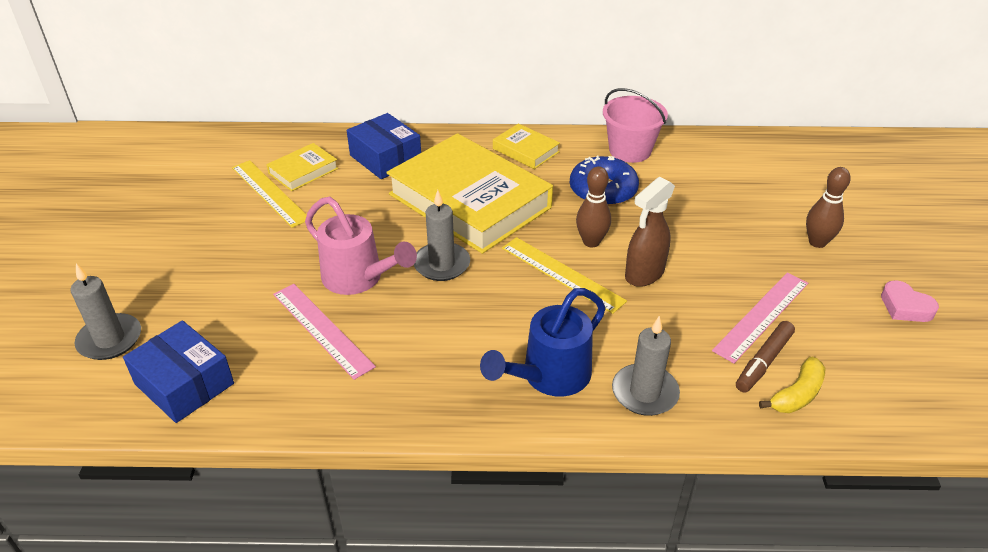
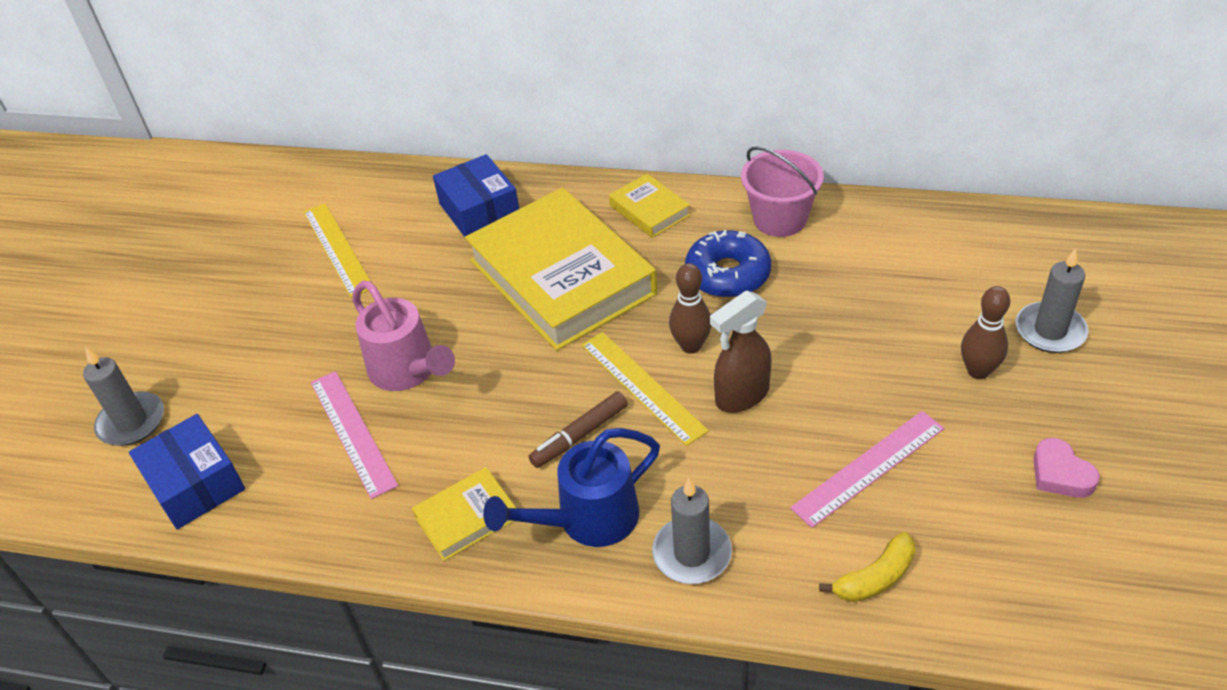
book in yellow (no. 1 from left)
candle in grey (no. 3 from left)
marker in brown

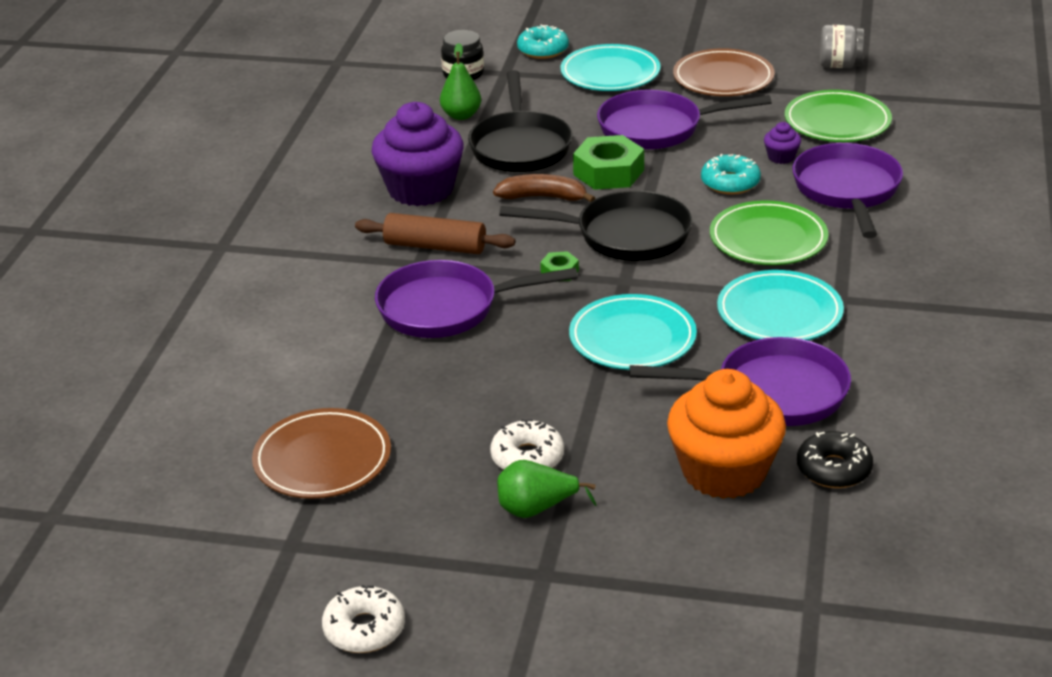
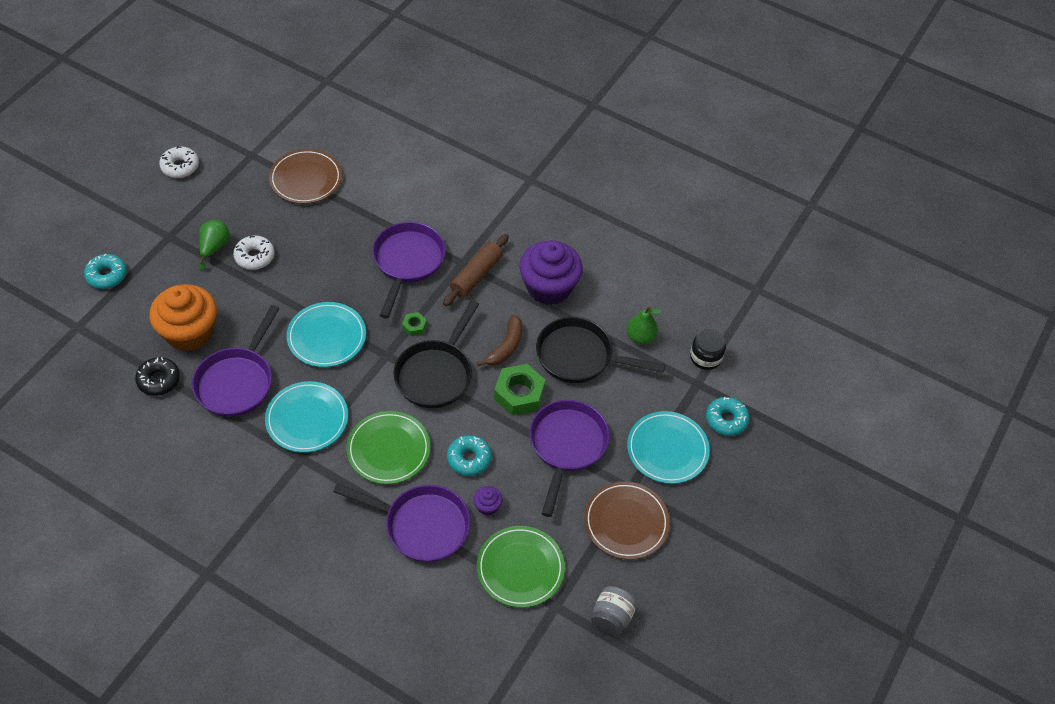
donut in turquoise (no. 1 from left)

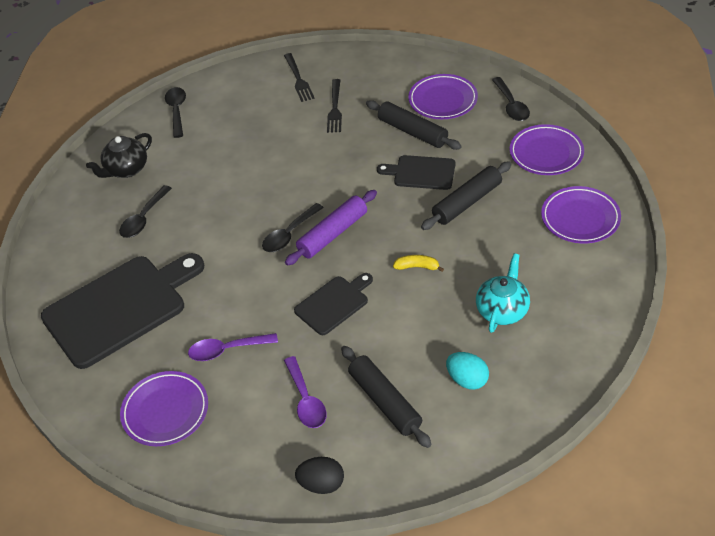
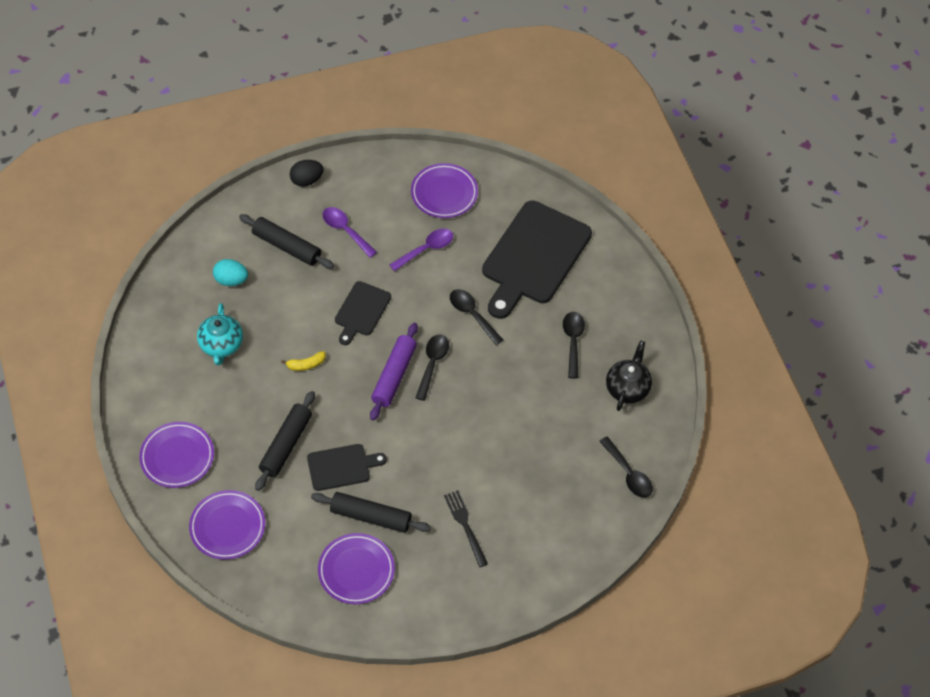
fork in black (no. 1 from left in the first image)
spoon in black (no. 2 from left)

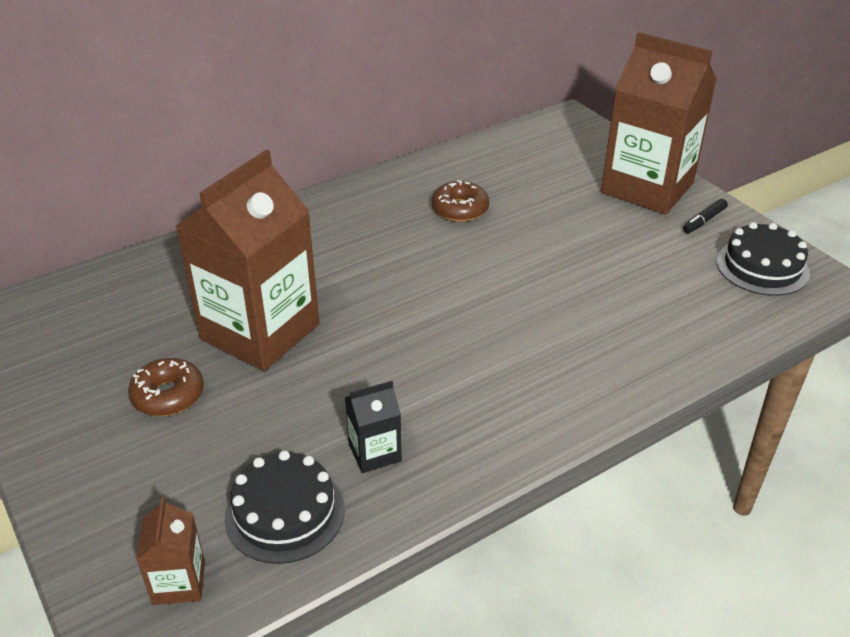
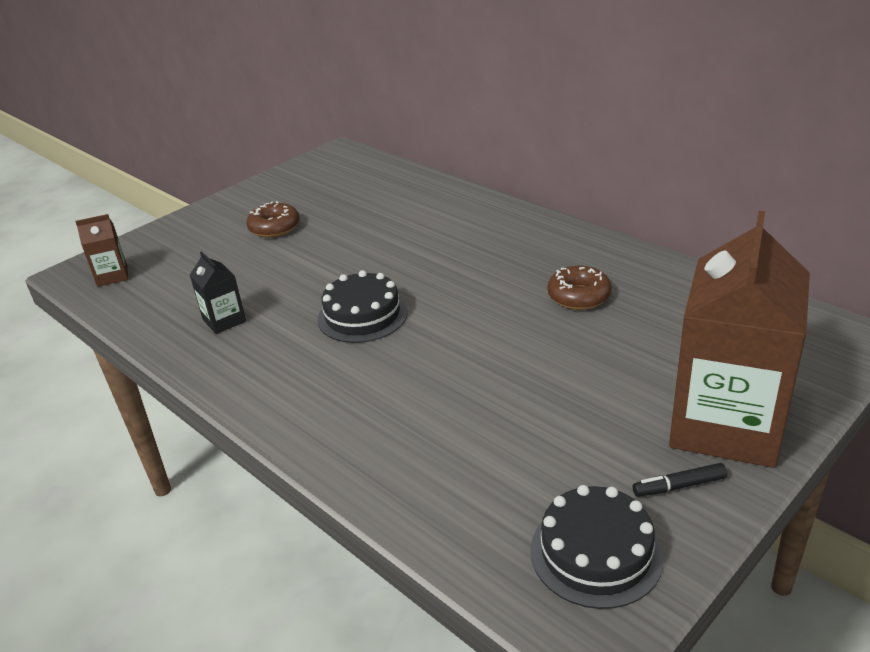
carton in brown (no. 2 from left in the first image)
marker in black
cake in black (no. 1 from left)

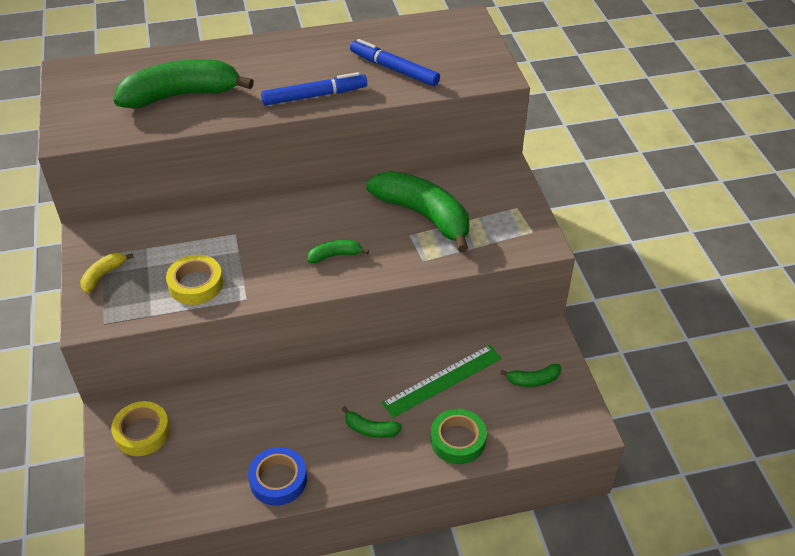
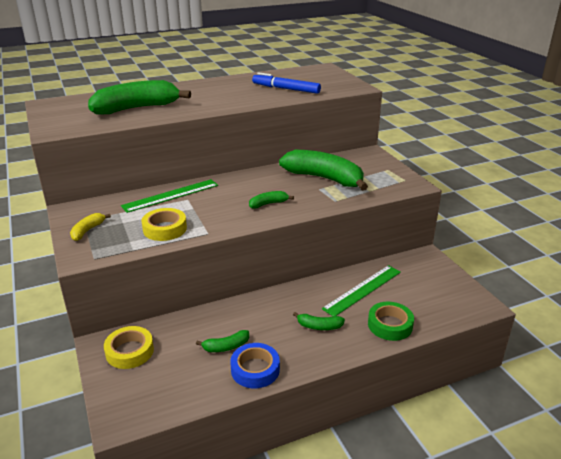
marker in blue (no. 1 from left in the first image)
banana in green (no. 2 from left)
ruler in green (no. 1 from left)

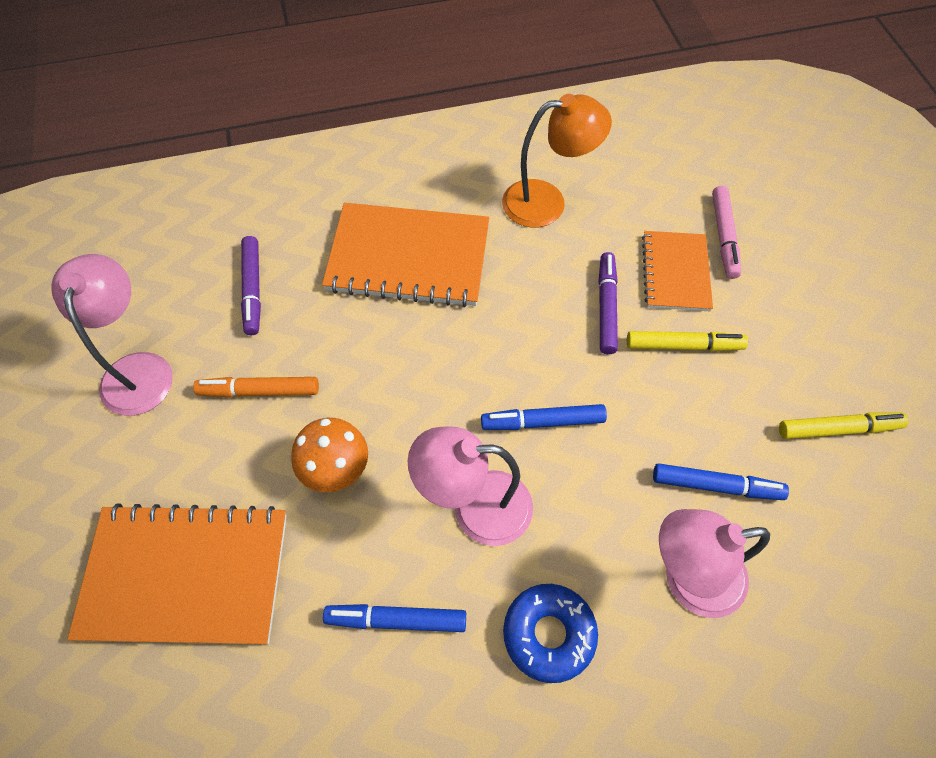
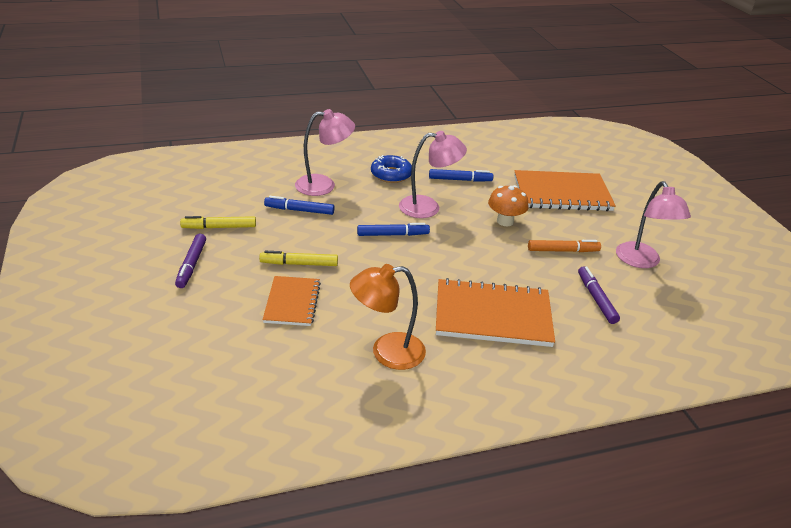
marker in pink
marker in purple (no. 1 from left)

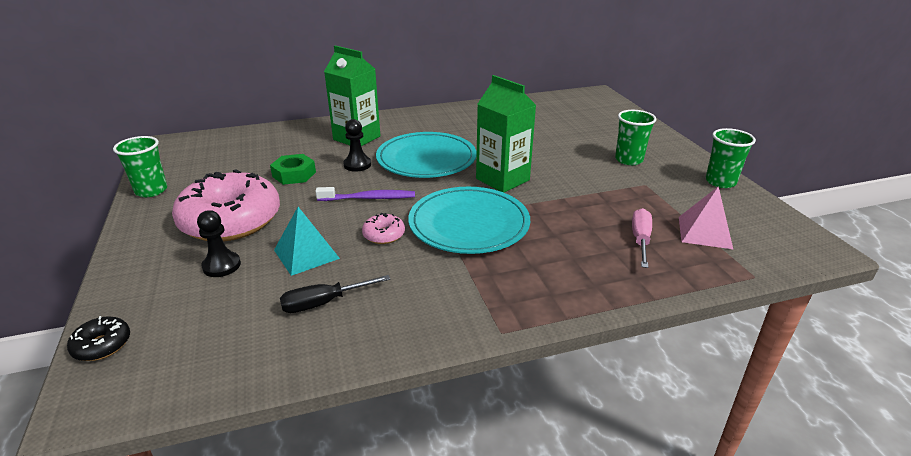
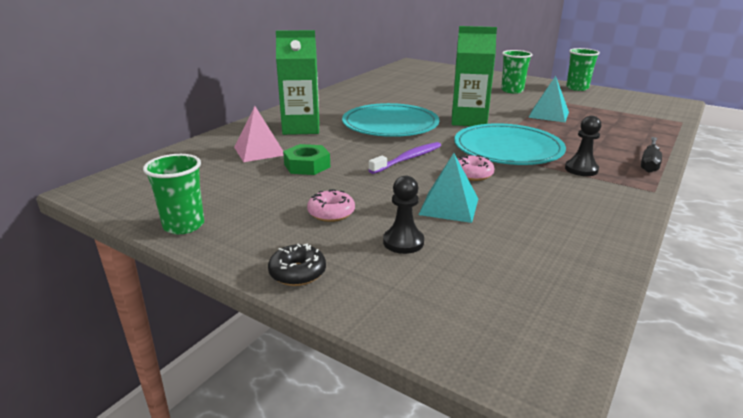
pawn in black (no. 2 from left)
donut in pink (no. 1 from left)
pyramid in pink
screwdriver in pink
screwdriver in black
donut in black
pyramid in turquoise (no. 2 from left)

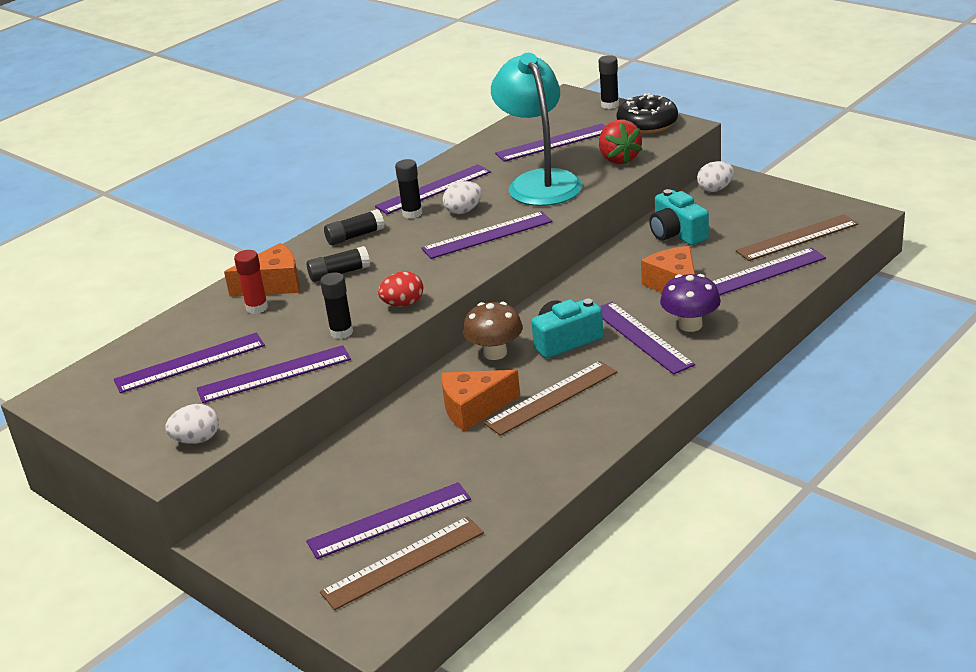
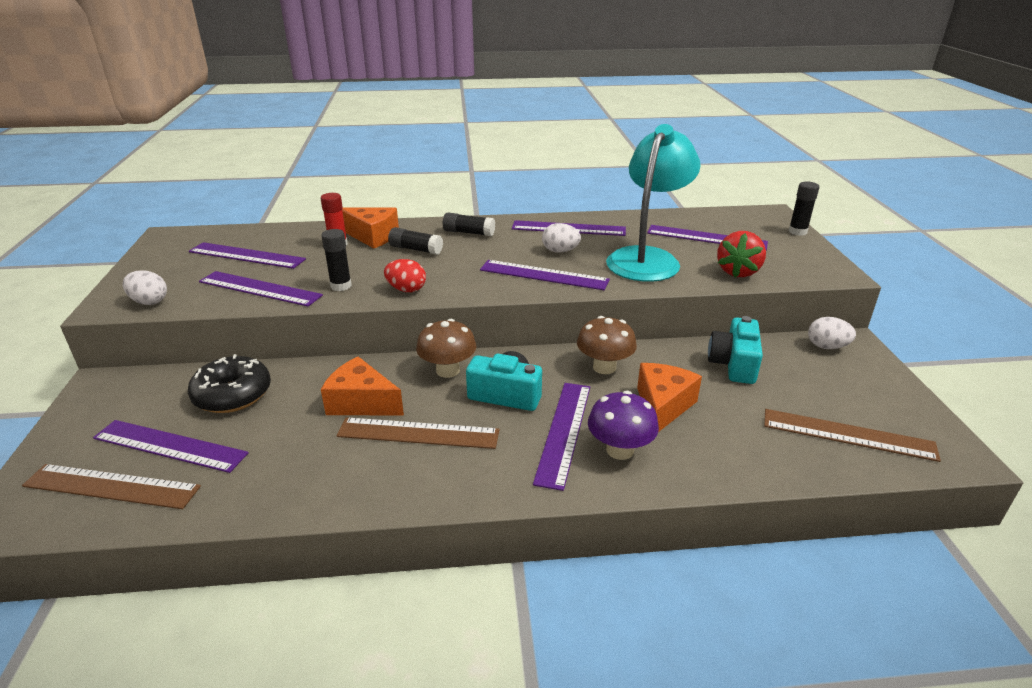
donut in black
glue stick in black (no. 4 from left in the first image)
ruler in purple (no. 8 from left in the first image)
mushroom in brown (no. 2 from left)

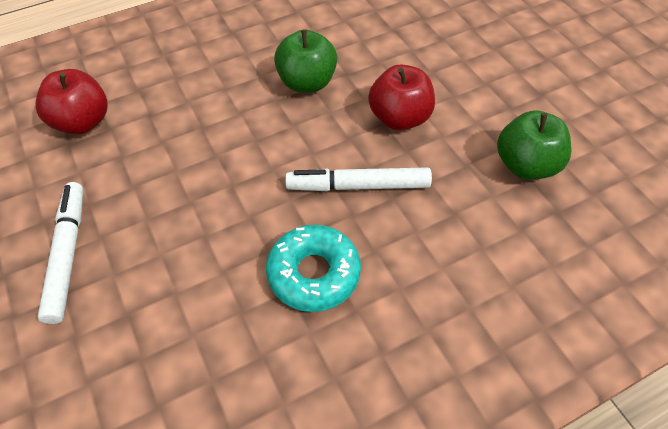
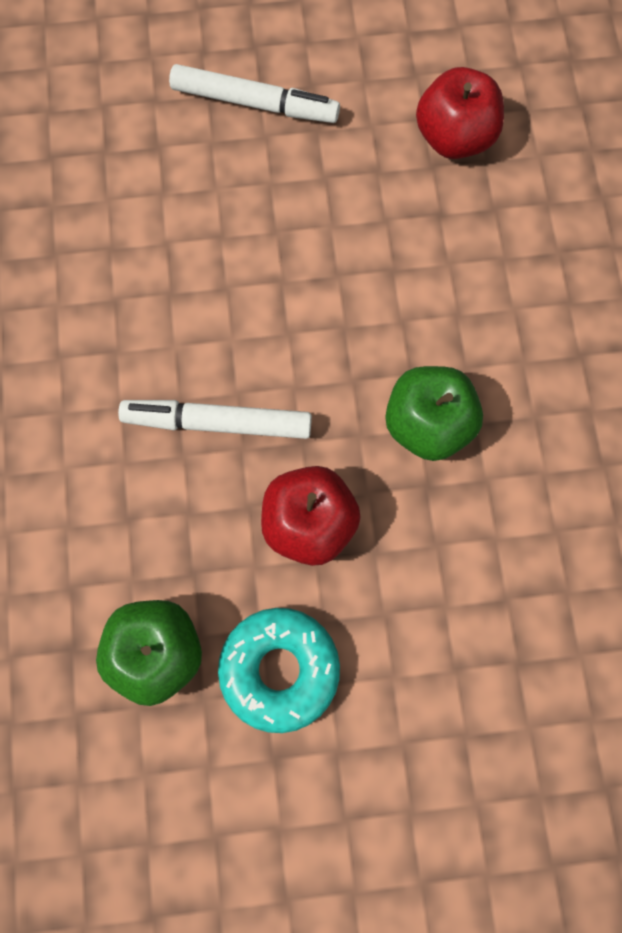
marker in white (no. 1 from left)
donut in turquoise

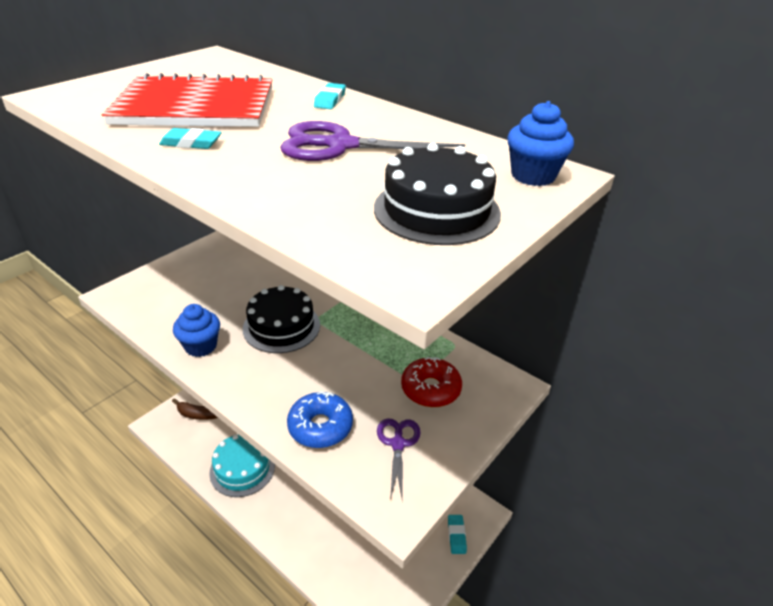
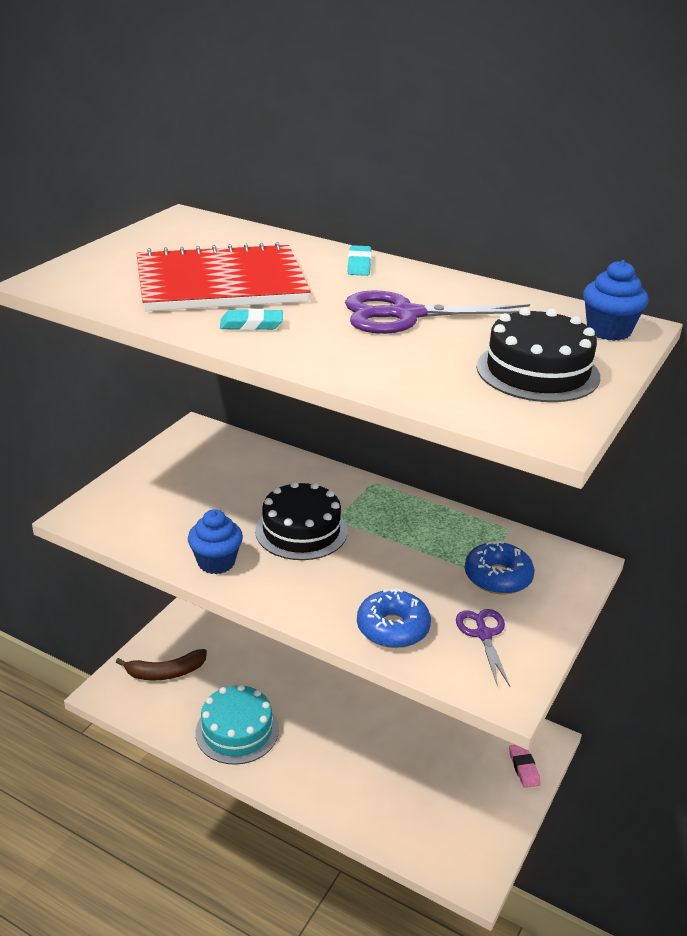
donut in blue (no. 2 from left)
eraser in pink

